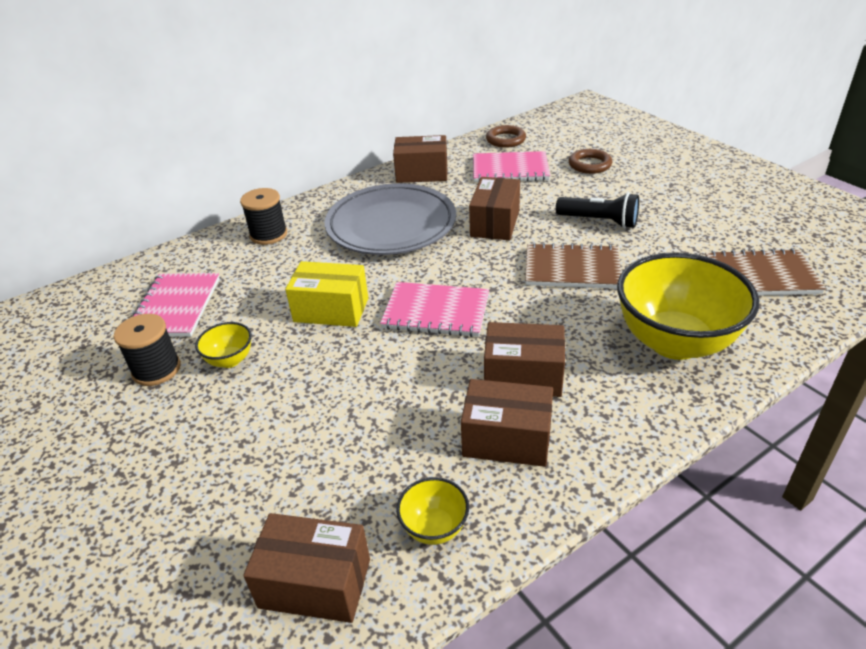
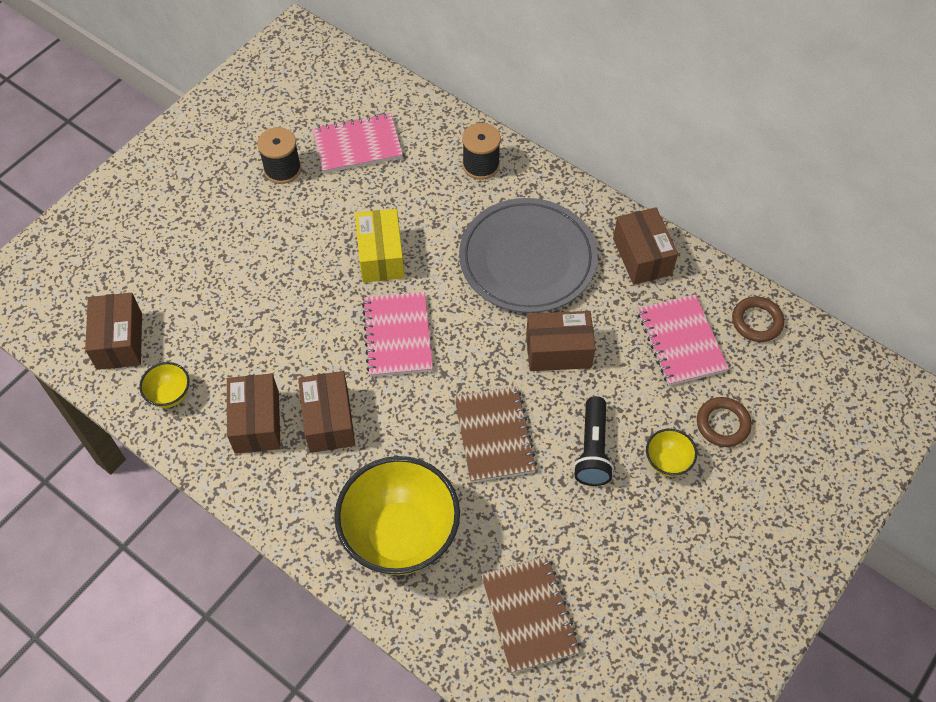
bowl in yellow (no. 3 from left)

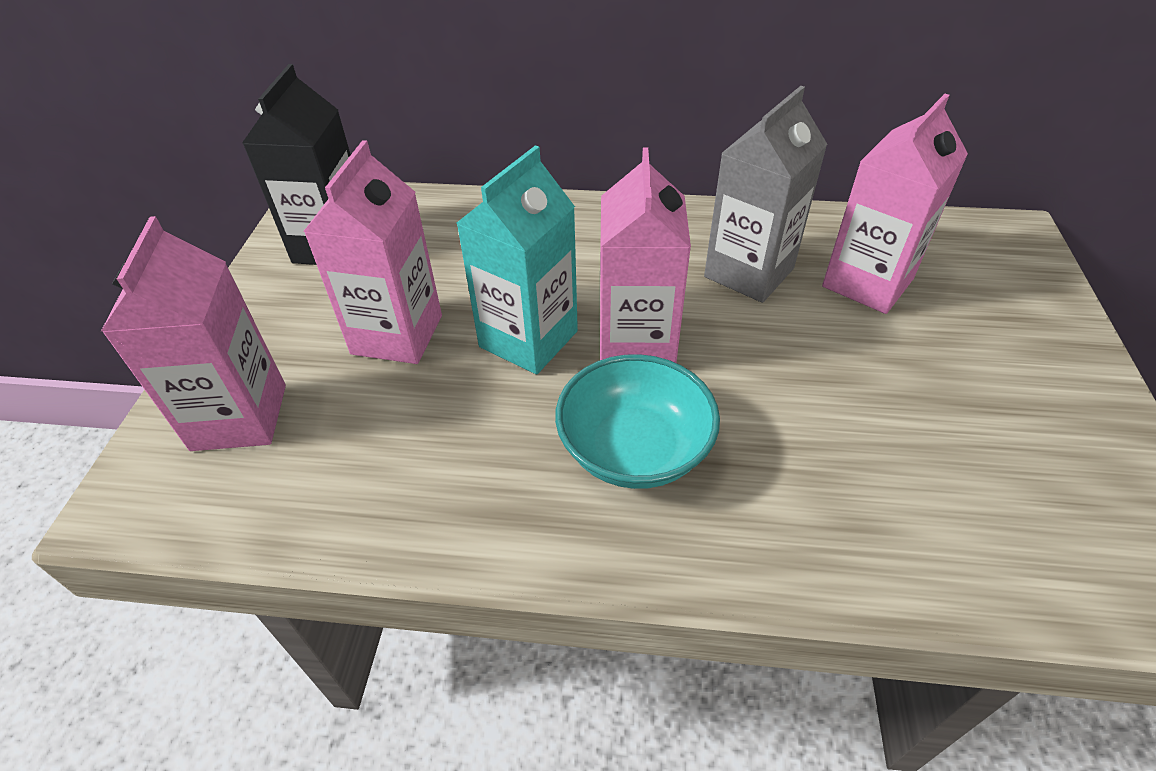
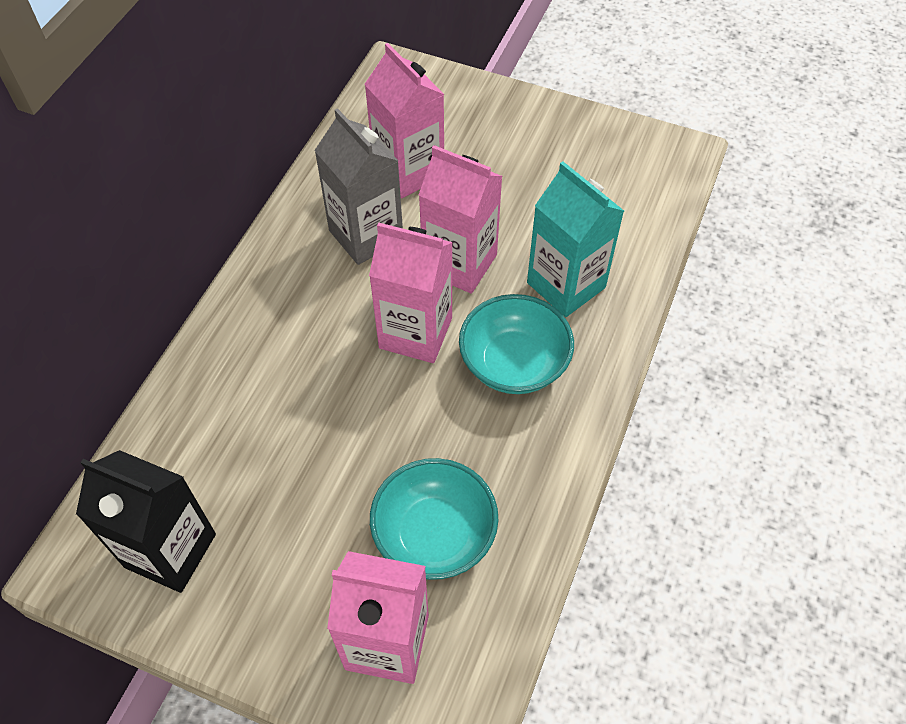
carton in pink (no. 4 from left)
carton in turquoise
bowl in turquoise (no. 1 from left)

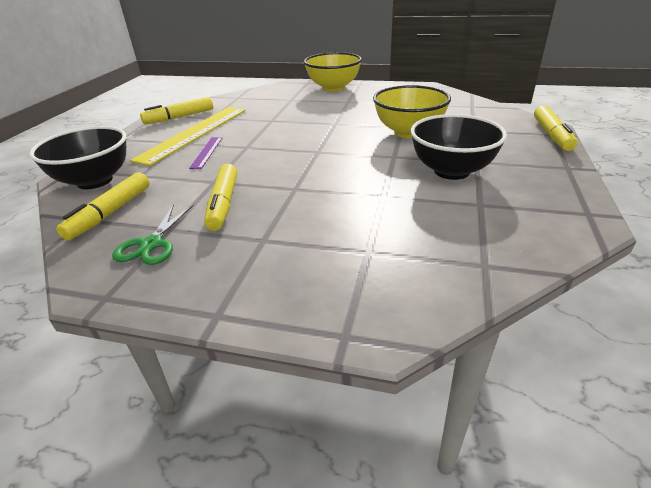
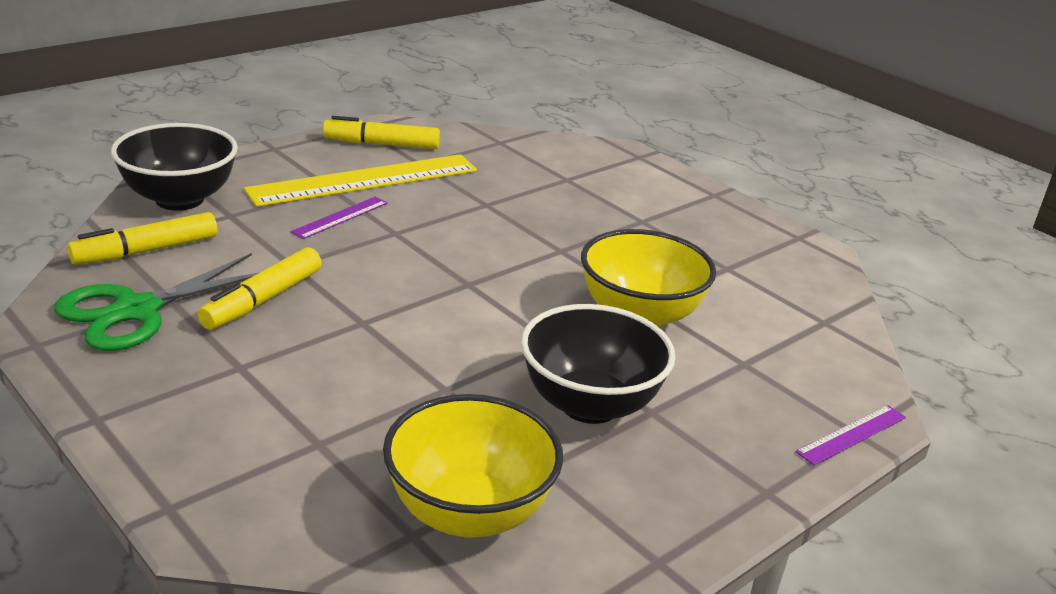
bowl in yellow (no. 1 from left)
ruler in purple (no. 2 from left)
scissors in green

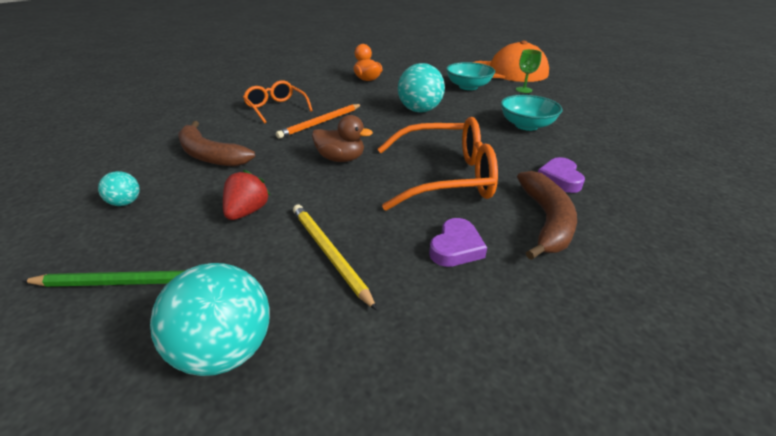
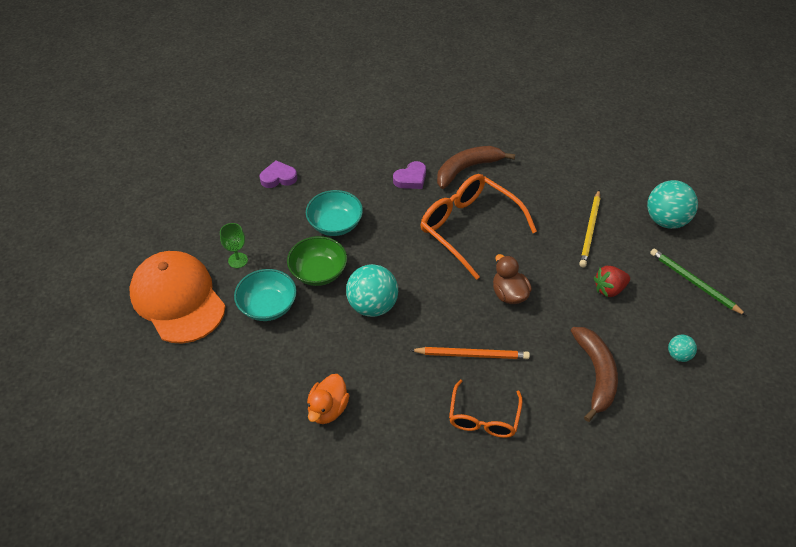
heart in purple (no. 1 from left)
bowl in green

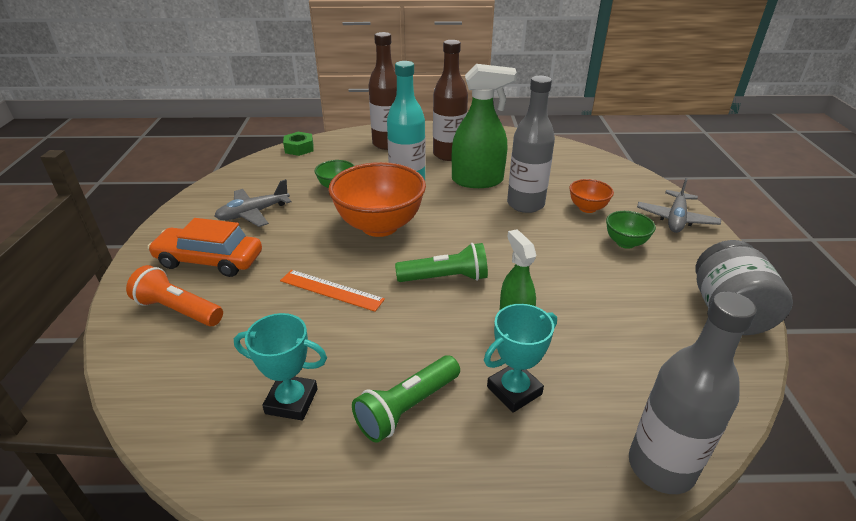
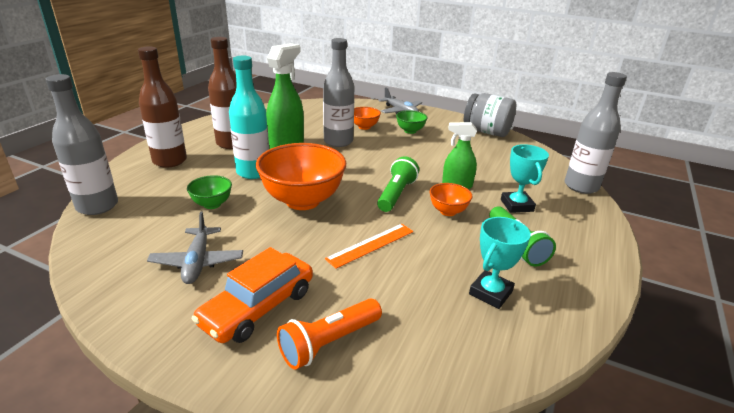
bottle in grey (no. 1 from left)
bowl in orange (no. 3 from left)

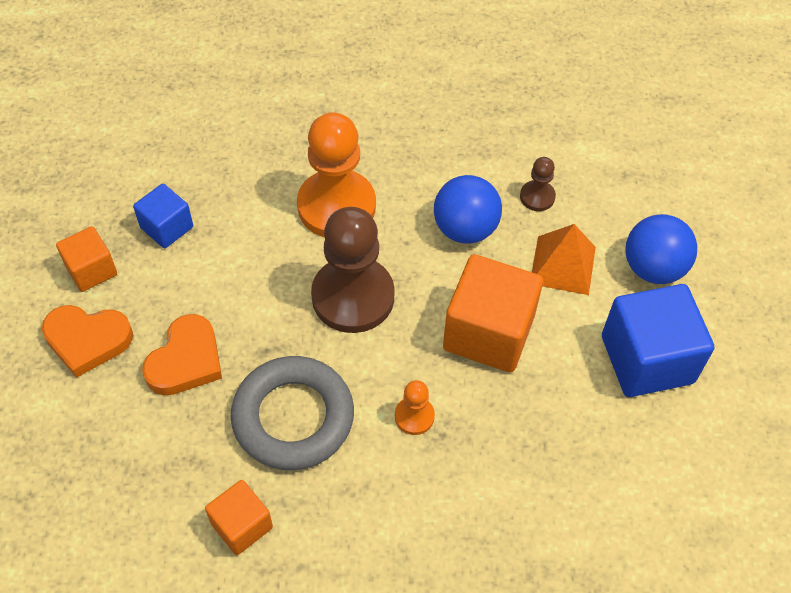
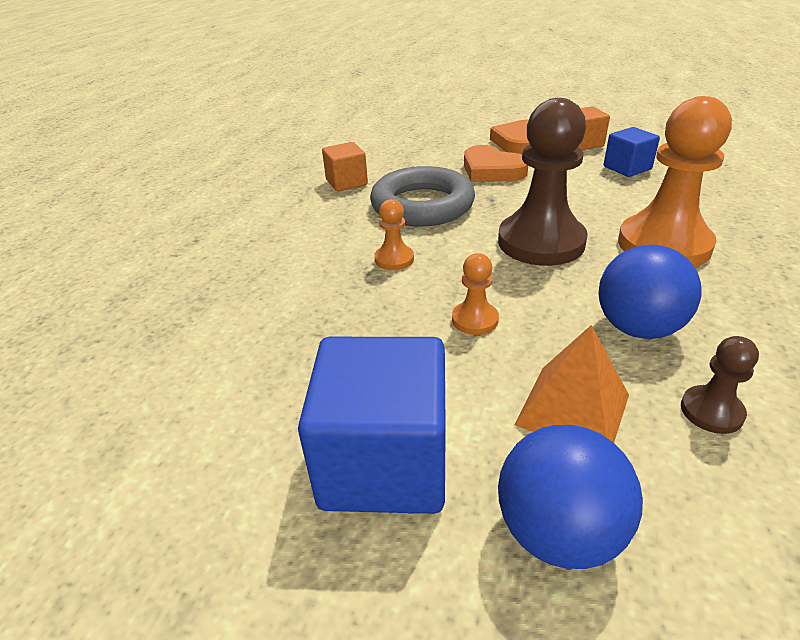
pawn in orange (no. 2 from left)

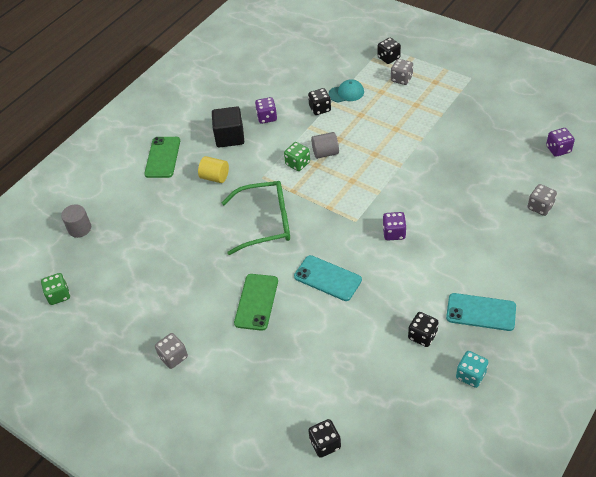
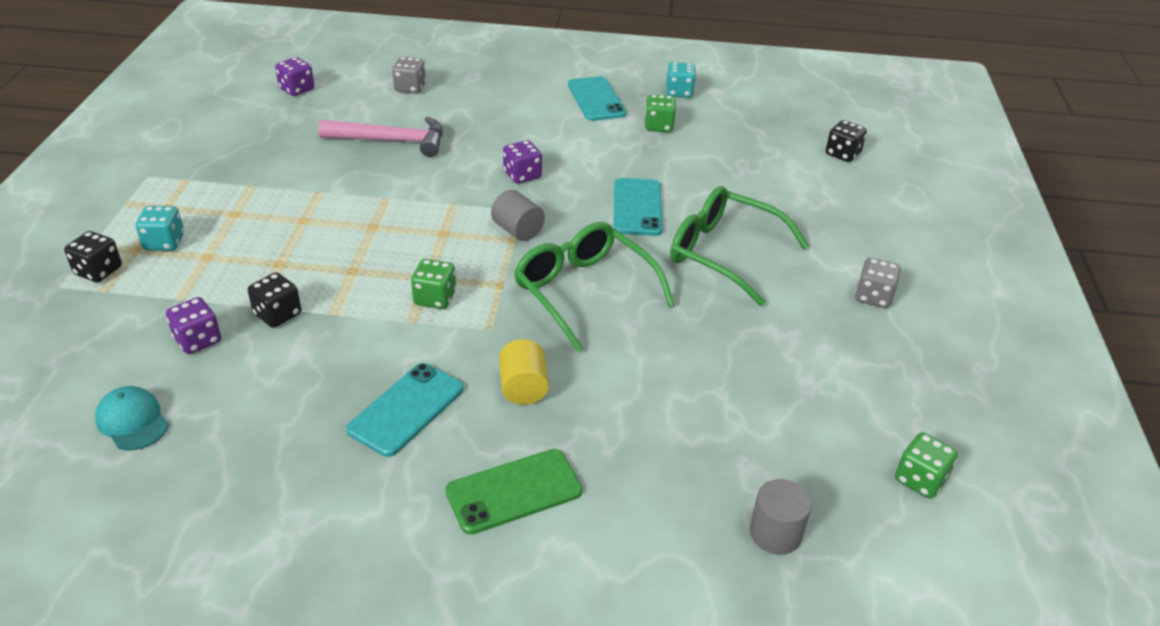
dice in turquoise (no. 1 from left)
cap in turquoise
dice in purple (no. 1 from left)
phone in turquoise (no. 1 from left)
cylinder in grey (no. 1 from left)
glasses in green (no. 2 from left)
dice in green (no. 2 from left)
hammer in pink

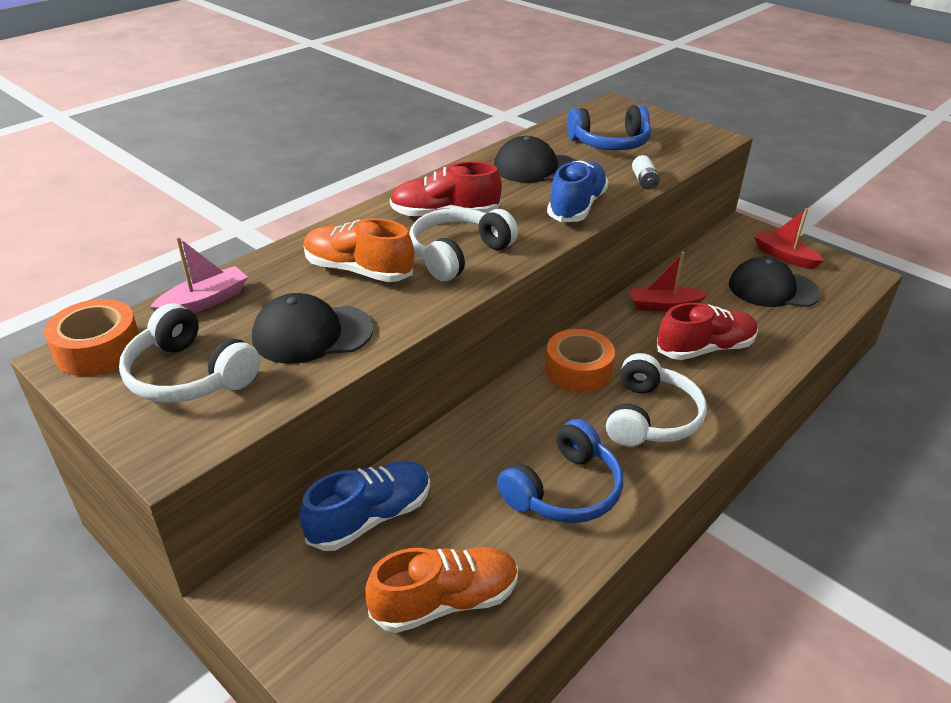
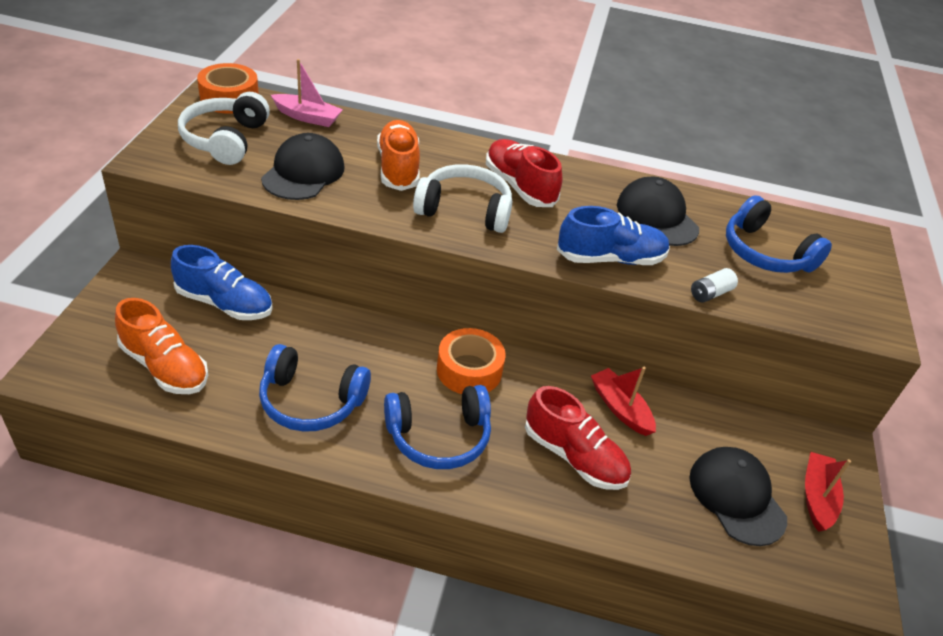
cap in black (no. 1 from left)
headphones in blue (no. 2 from left)

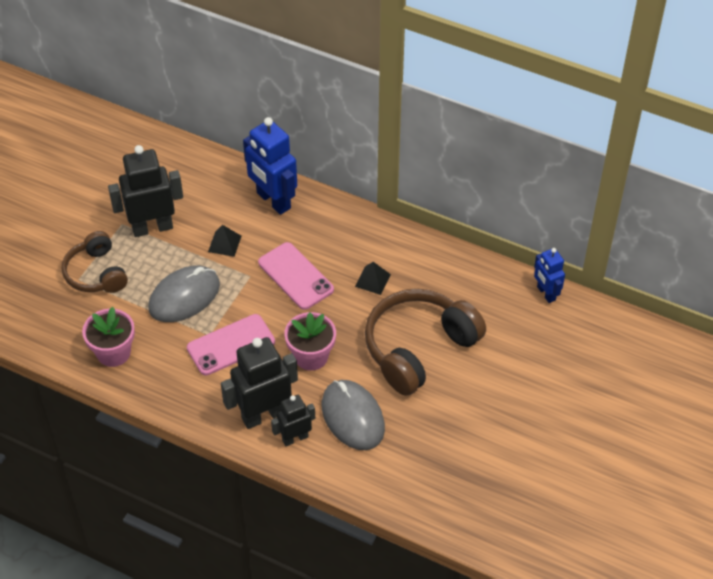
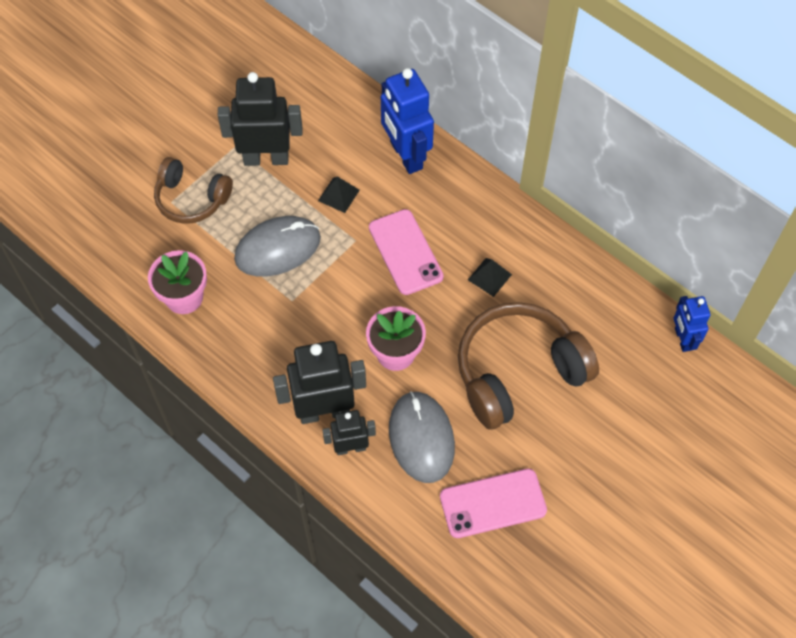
headphones in brown (no. 1 from left)
phone in pink (no. 2 from left)

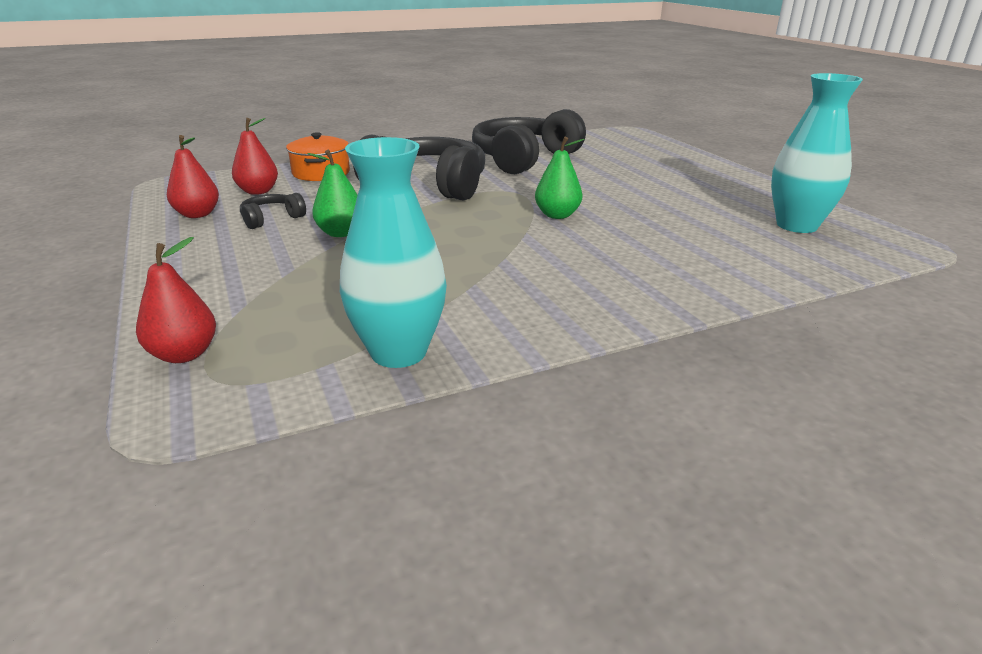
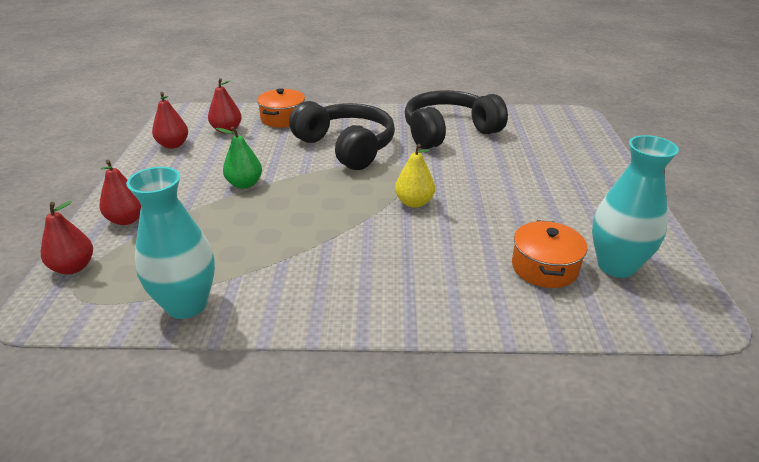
pear in yellow
headphones in black (no. 1 from left in the first image)
pear in red (no. 2 from left)
pot in orange (no. 2 from left)

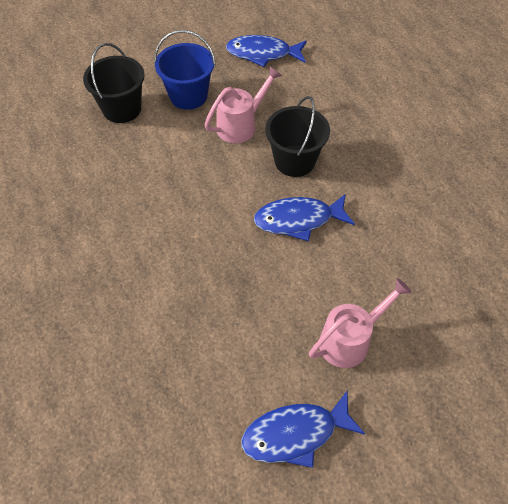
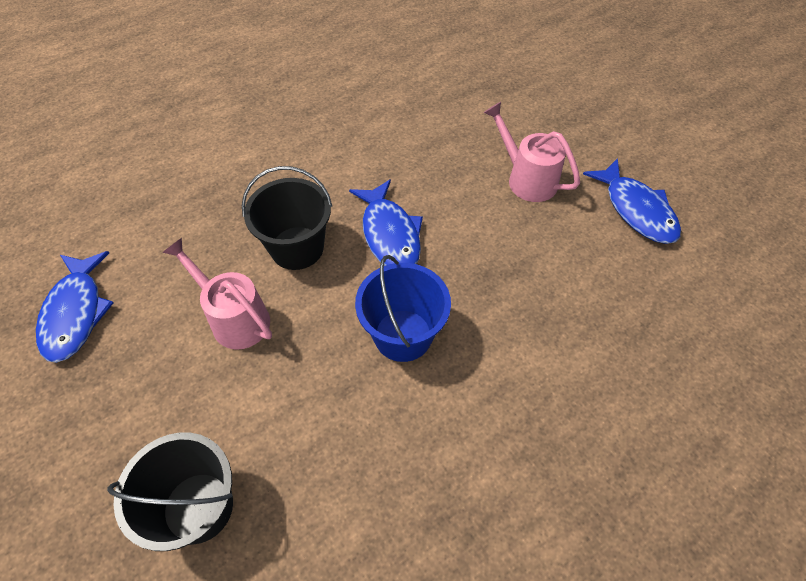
bucket in blue

